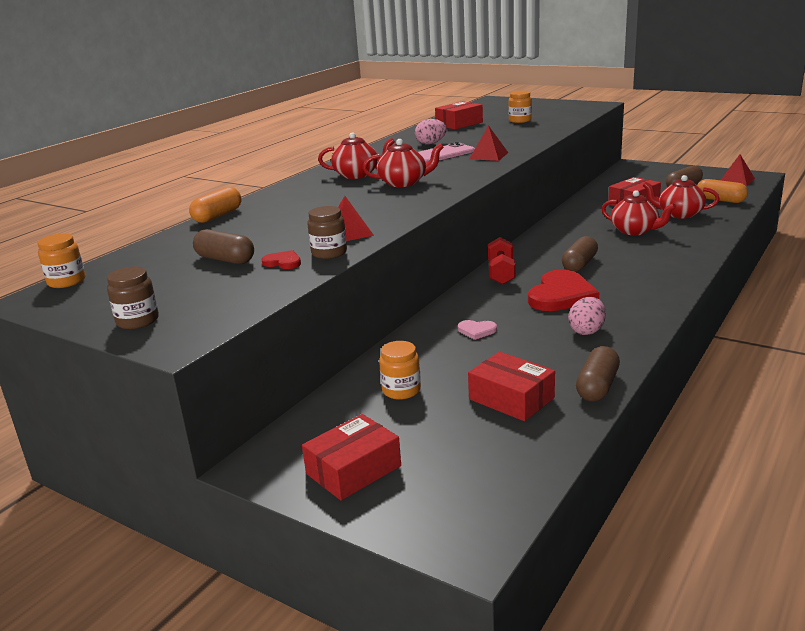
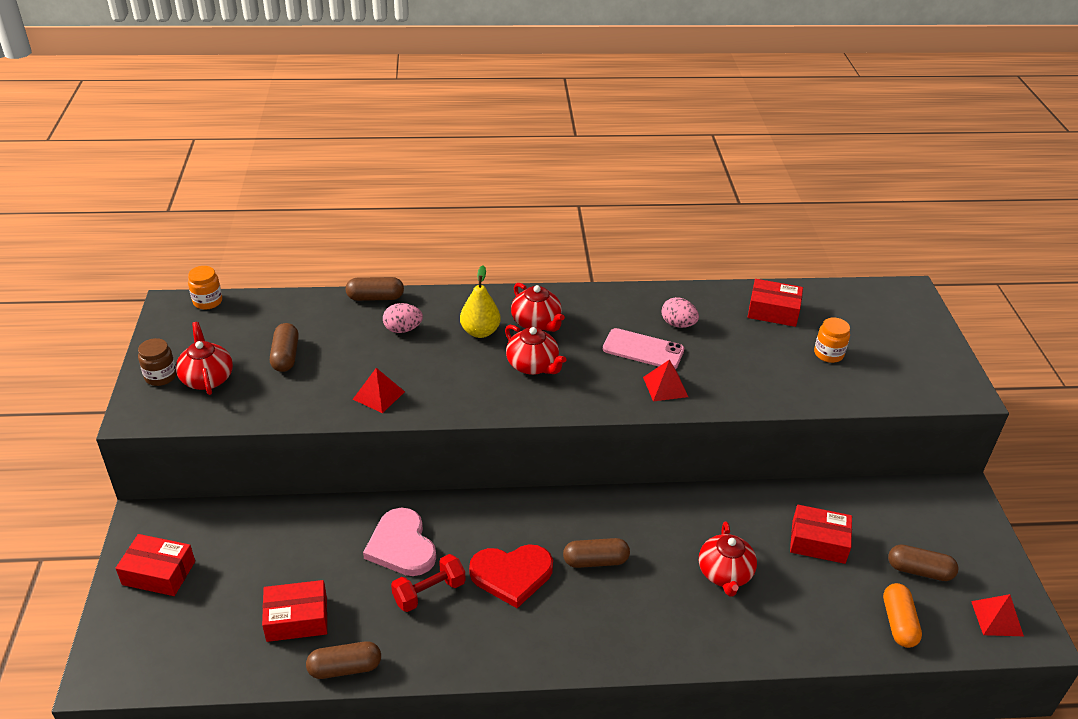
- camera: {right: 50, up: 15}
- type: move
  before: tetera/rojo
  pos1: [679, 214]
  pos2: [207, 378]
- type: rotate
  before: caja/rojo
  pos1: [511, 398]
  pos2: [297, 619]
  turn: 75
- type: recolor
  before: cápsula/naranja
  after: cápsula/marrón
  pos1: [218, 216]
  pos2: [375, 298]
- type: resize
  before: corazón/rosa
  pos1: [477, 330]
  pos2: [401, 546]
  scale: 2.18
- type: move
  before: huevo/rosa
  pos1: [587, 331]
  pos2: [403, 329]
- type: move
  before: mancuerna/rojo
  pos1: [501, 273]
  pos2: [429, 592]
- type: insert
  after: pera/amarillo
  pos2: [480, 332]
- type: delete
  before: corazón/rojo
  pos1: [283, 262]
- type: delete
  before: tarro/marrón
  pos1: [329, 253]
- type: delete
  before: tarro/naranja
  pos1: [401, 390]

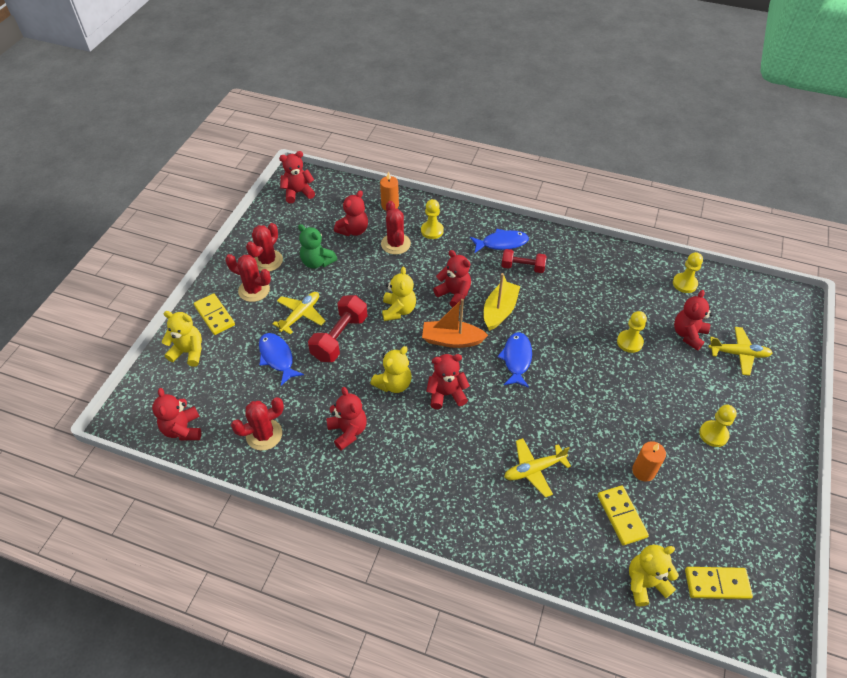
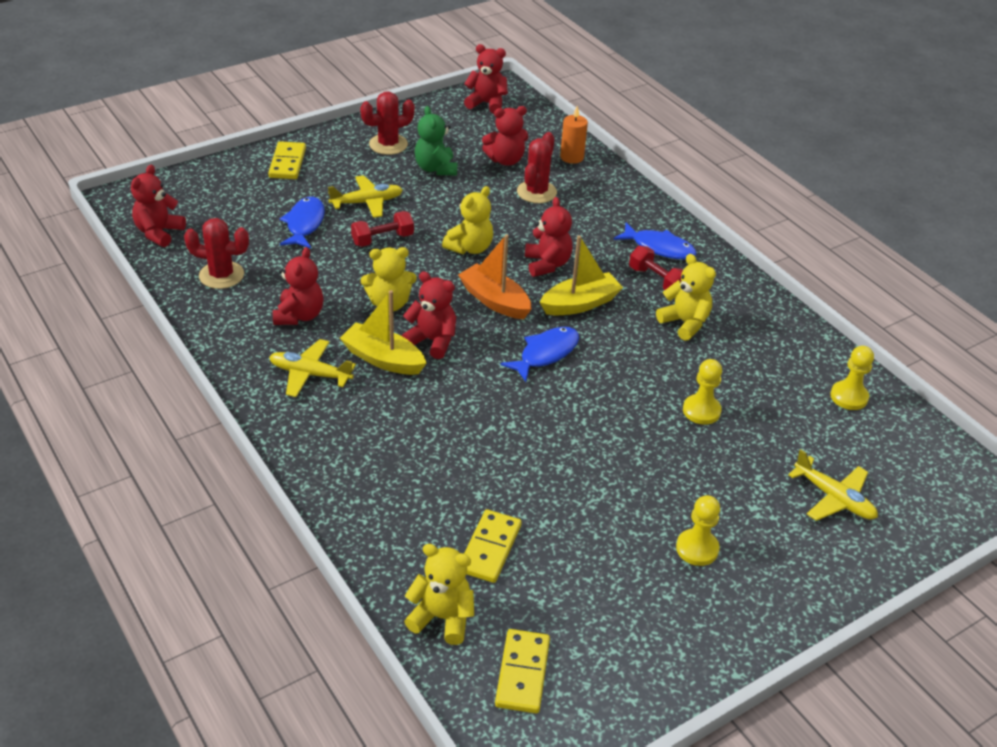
- camera: {right: 35, up: -10}
- type: move
  before: avión/amarillo
  pos1: [534, 470]
  pos2: [310, 374]
- type: insert
  after: barco/amarillo
  pos2: [383, 359]
- type: resize
  before: mancuerna/rojo
  pos1: [339, 337]
  pos2: [382, 239]
  scale: 0.65
- type: rotate
  before: ficha de dominó/amarillo
  pos1: [717, 584]
  pos2: [522, 673]
  turn: 60
- type: move
  before: osito/amarillo
  pos1: [188, 352]
  pos2: [685, 323]
- type: delete
  before: cactus/rojo
  pos1: [254, 290]
- type: delete
  before: peón/amarillo
  pos1: [432, 231]
- type: delete
  before: vela/naranja
  pos1: [643, 471]
- type: delete
  before: osito/rojo
  pos1: [688, 334]

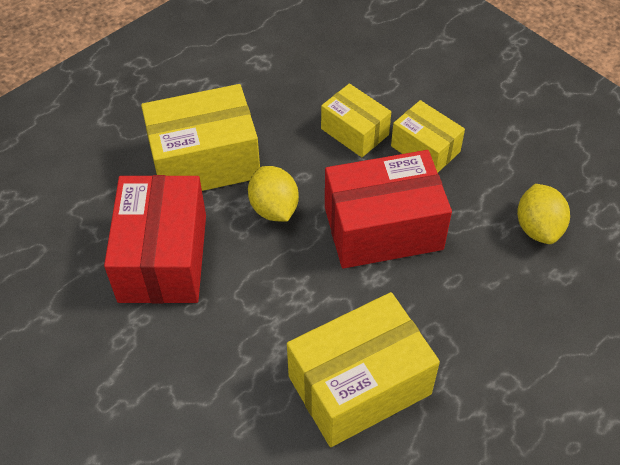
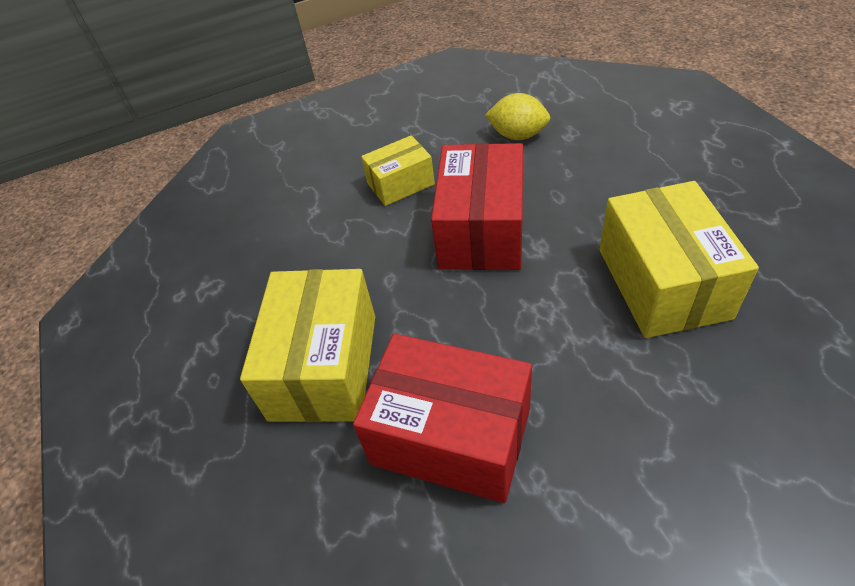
- camera: {right: -65, up: -5}
- type: delete
  before: limón/amarillo
  pos1: [274, 208]
- type: delete
  before: caja/amarillo
  pos1: [355, 132]

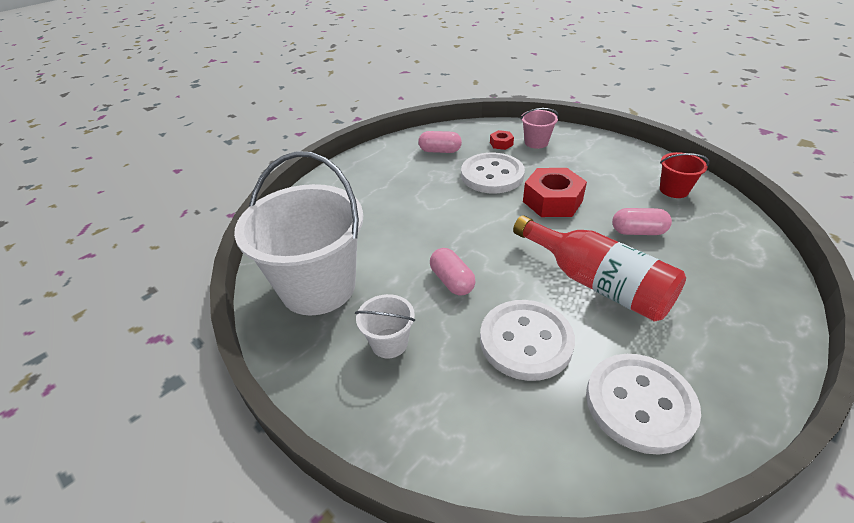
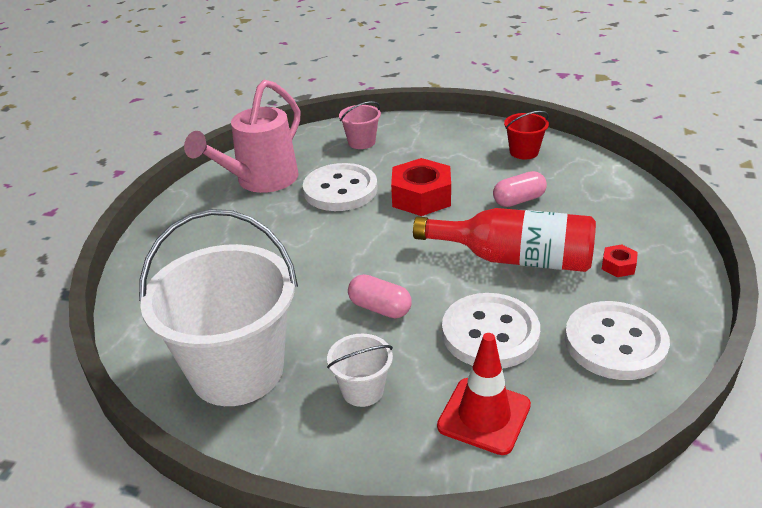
- camera: {right: -30, up: -5}
- type: replace
  before: cápsula/rosa
  after: regadera/rosa
  pos1: [440, 151]
  pos2: [261, 181]
- type: insert
  after: cono de tráfico/rojo
  pos2: [484, 416]
- type: move
  before: tuerca/rojo
  pos1: [501, 144]
  pos2: [618, 266]

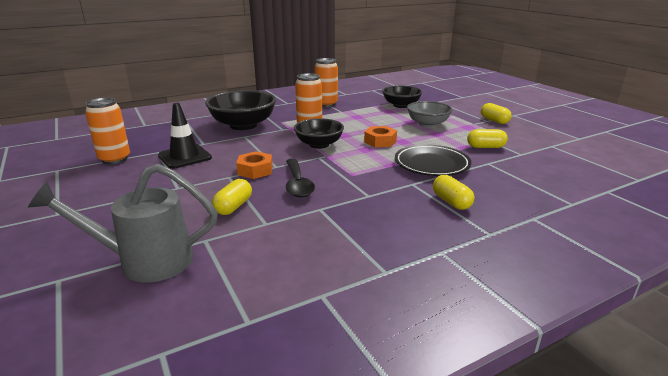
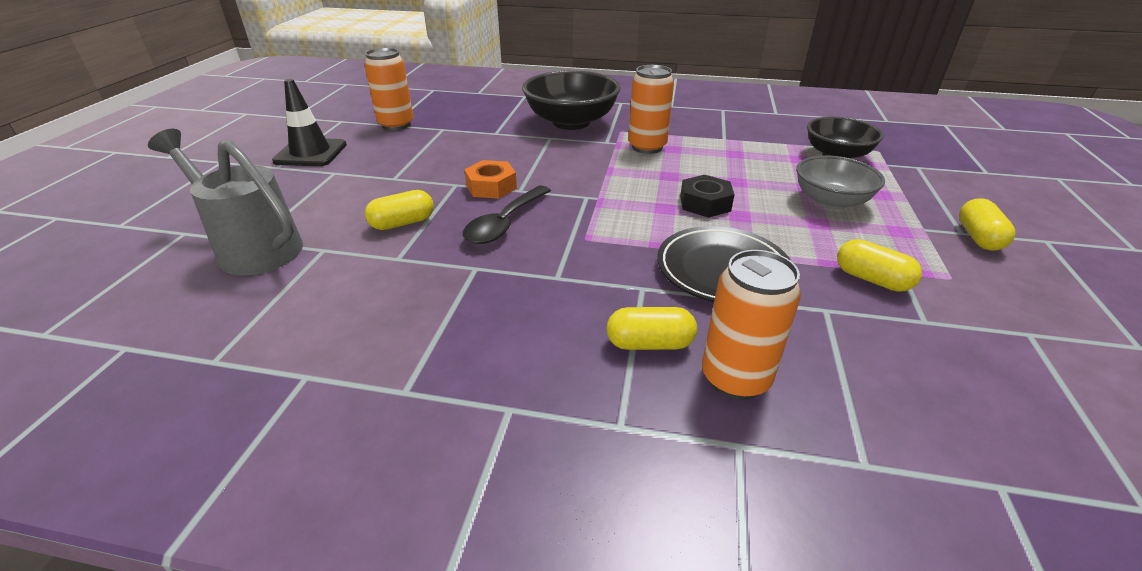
- camera: {right: 40, up: 10}
- type: move
  before: cono de tráfico/negro
  pos1: [185, 157]
  pos2: [310, 153]
- type: rotate
  before: cápsula/amarillo
  pos1: [451, 202]
  pos2: [649, 343]
  turn: 75
- type: recolor
  before: tuerca/naranja
  after: tuerca/negro
  pos1: [380, 141]
  pos2: [705, 203]
- type: move
  before: lata/naranja
  pos1: [326, 104]
  pos2: [735, 379]
- type: delete
  before: cuenco/negro
  pos1: [319, 144]

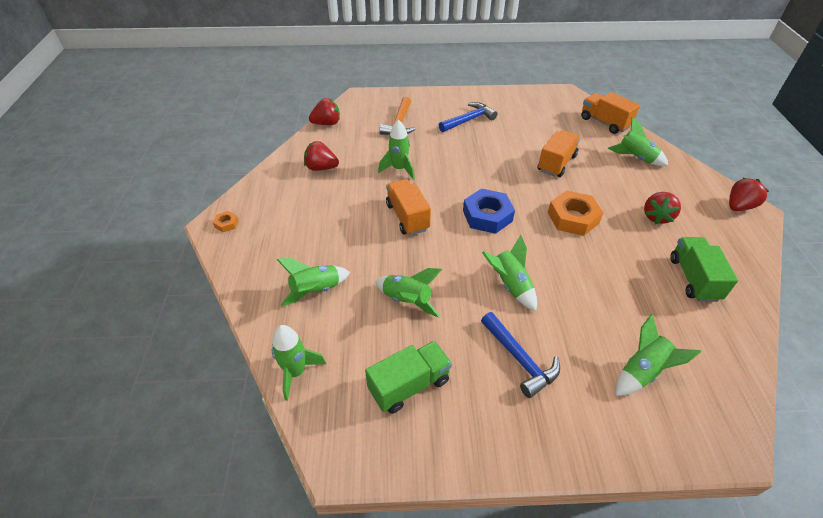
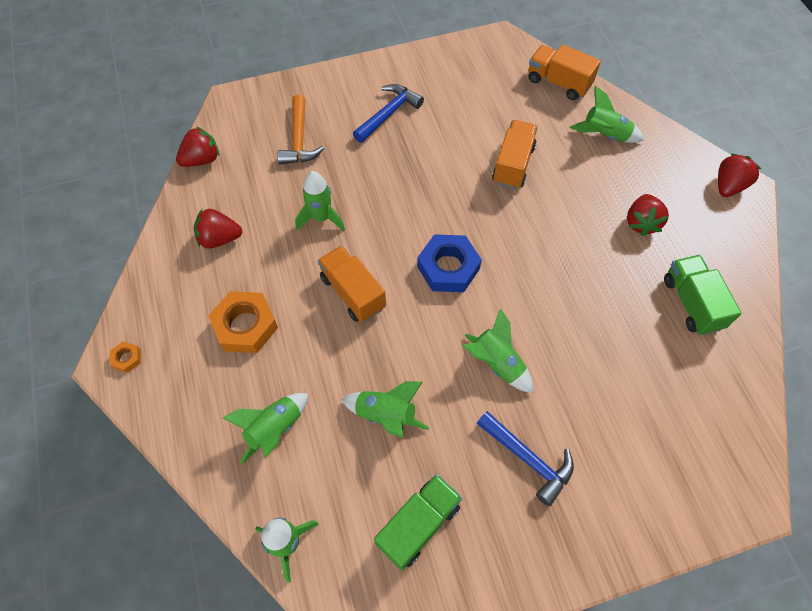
- camera: {right: -15, up: 15}
- type: move
  before: tuerca/naranja
  pos1: [573, 218]
  pos2: [245, 326]
- type: delete
  before: cohete/verde
  pos1: [642, 371]

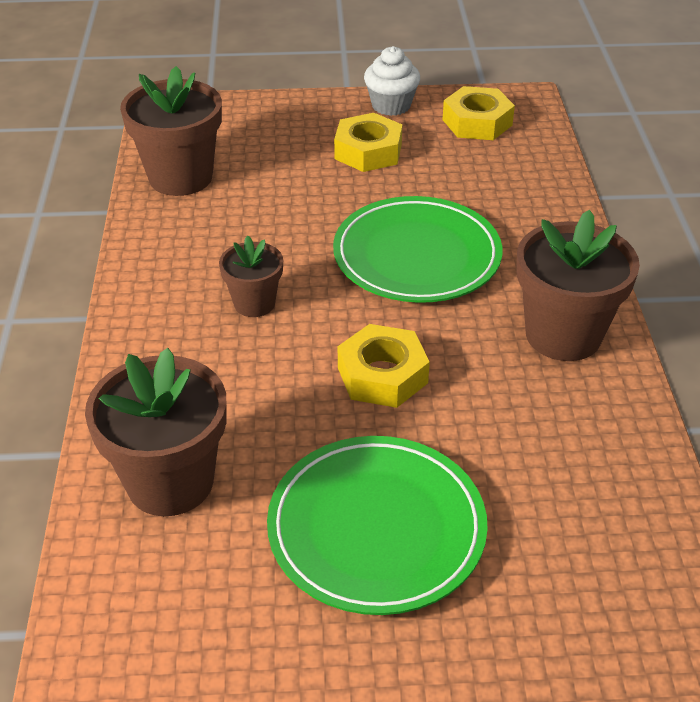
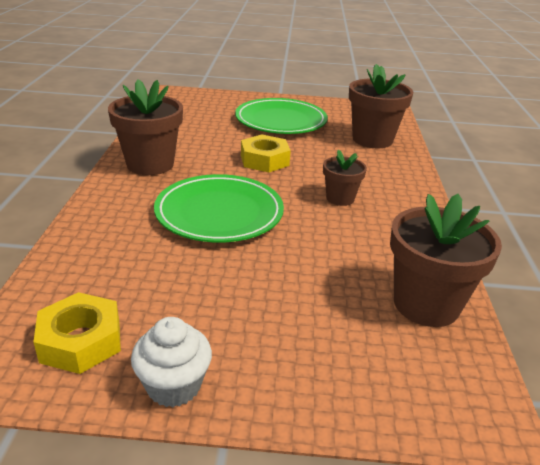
- camera: {right: -175, up: -10}
- type: delete
  before: tuerca/amarillo
  pos1: [368, 151]

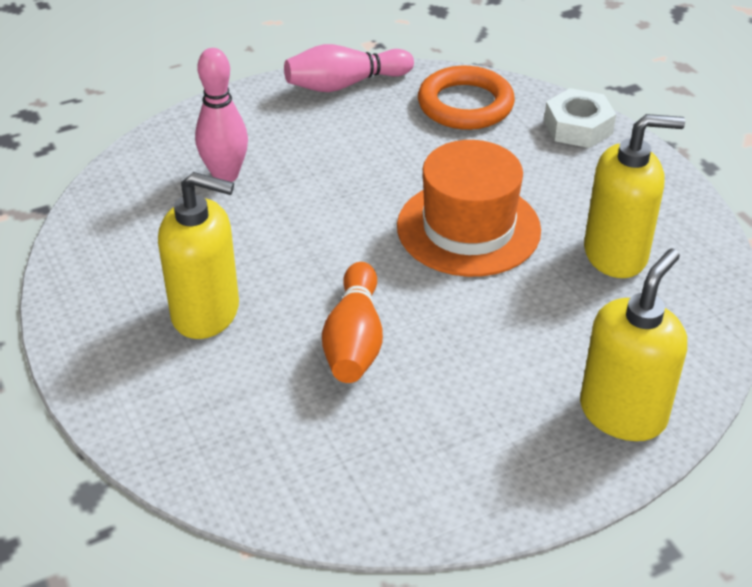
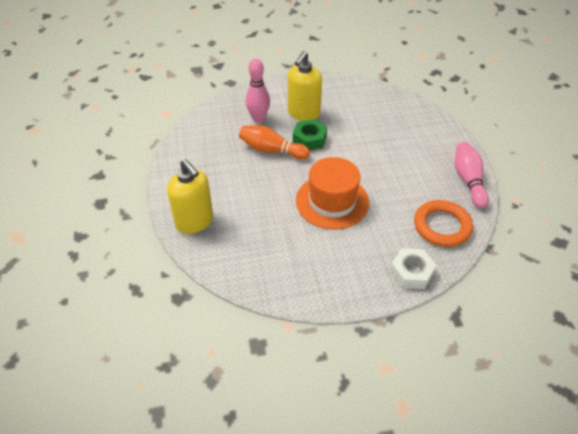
- camera: {right: 105, up: 5}
- type: move
  before: bolo/rosa
  pos1: [225, 175]
  pos2: [258, 118]
- type: insert
  after: tuerca/verde
  pos2: [309, 139]
- type: delete
  before: dispensador de jabón/amarillo
  pos1: [616, 254]

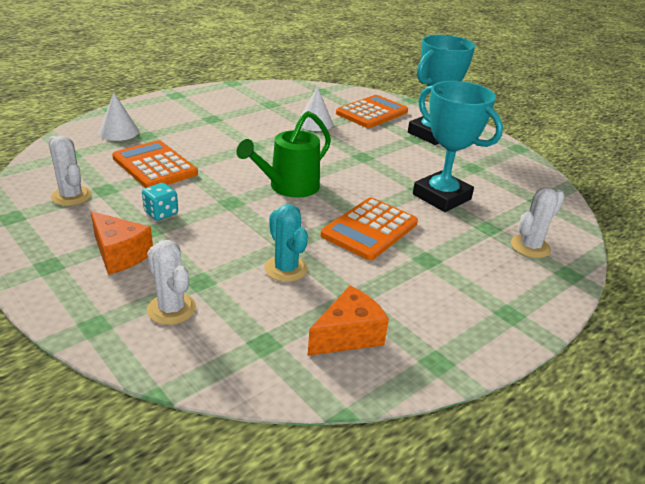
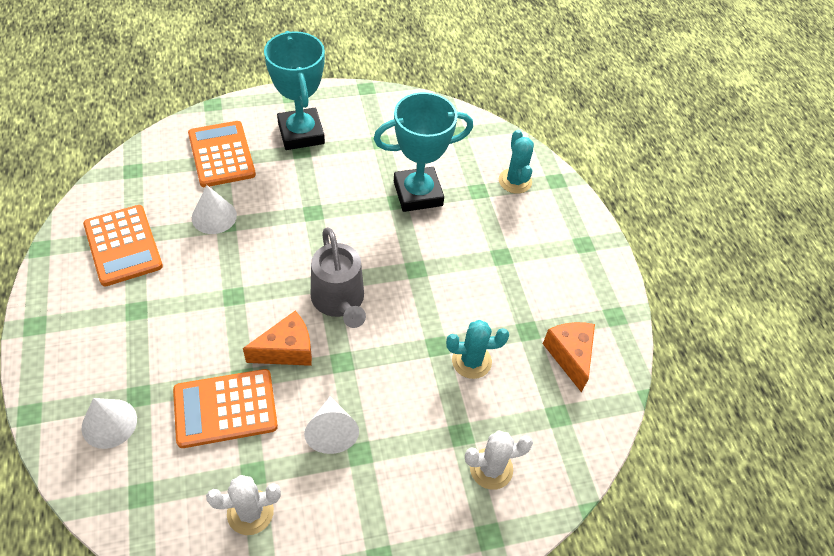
- camera: {right: -65, up: 20}
- type: move
  before: calculadora/naranja
  pos1: [369, 229]
  pos2: [123, 245]
- type: move
  before: queso/naranja
  pos1: [120, 254]
  pos2: [287, 350]
- type: replace
  before: dado/turquesa
  after: cono/blanco
  pos1: [161, 213]
  pos2: [331, 431]
- type: recolor
  before: regadera/verde
  after: regadera/gris
  pos1: [289, 187]
  pos2: [339, 301]
- type: recolor
  before: cactus/blanco
  after: cactus/turquesa
  pos1: [530, 247]
  pos2: [515, 181]

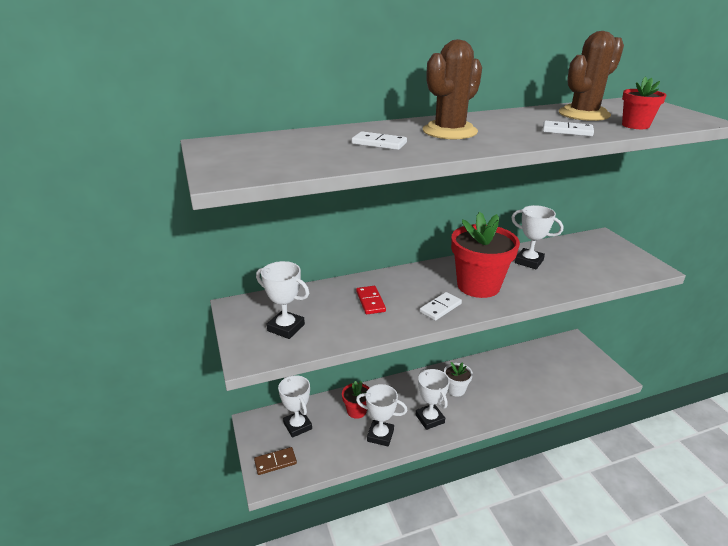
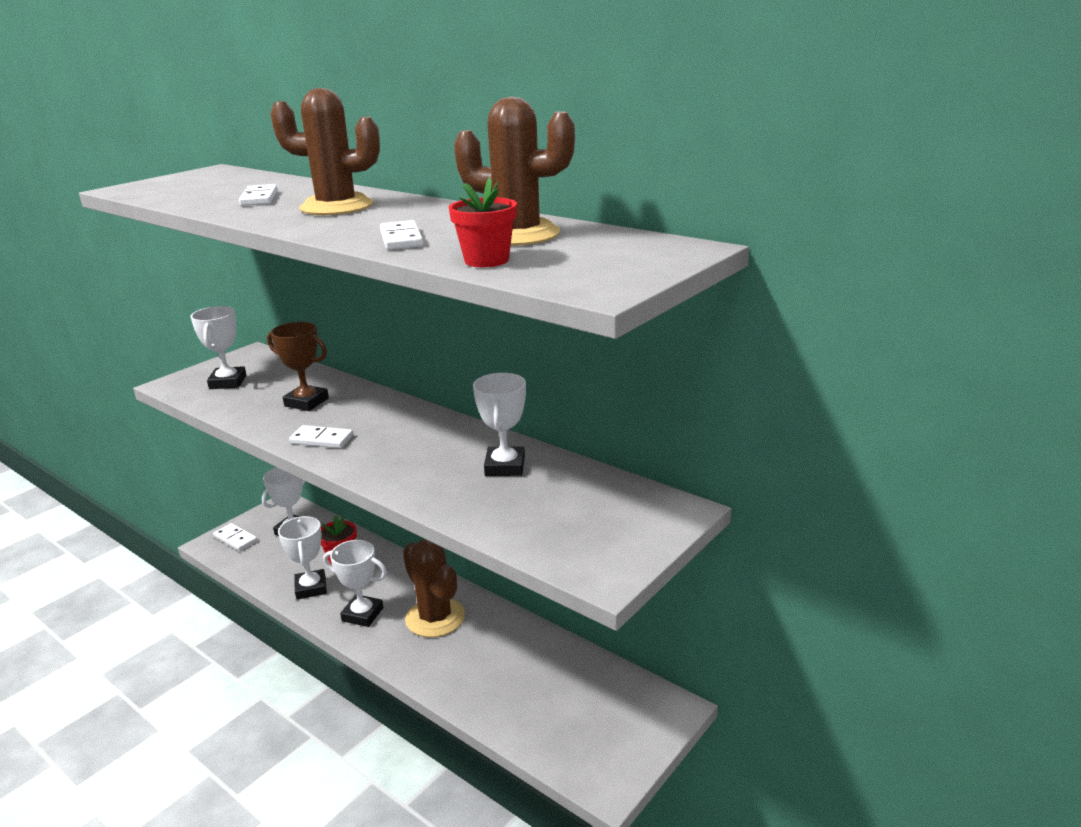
- camera: {right: 60, up: -5}
- type: recolor
  before: ficha de dominó/marrón
  after: ficha de dominó/blanco
  pos1: [275, 462]
  pos2: [235, 539]
- type: replace
  before: ficha de dominó/rojo
  after: trofeo/marrón
  pos1: [370, 301]
  pos2: [306, 402]
- type: rotate
  before: trofeo/blanco
  pos1: [429, 419]
  pos2: [362, 614]
  turn: 75
- type: replace
  before: maceta/blanco
  after: cactus/marrón
  pos1: [456, 389]
  pos2: [435, 618]
- type: delete
  before: maceta/rojo
  pos1: [478, 286]

